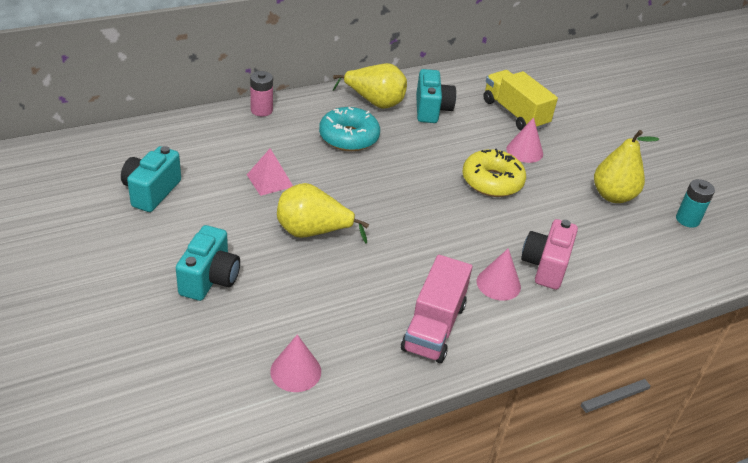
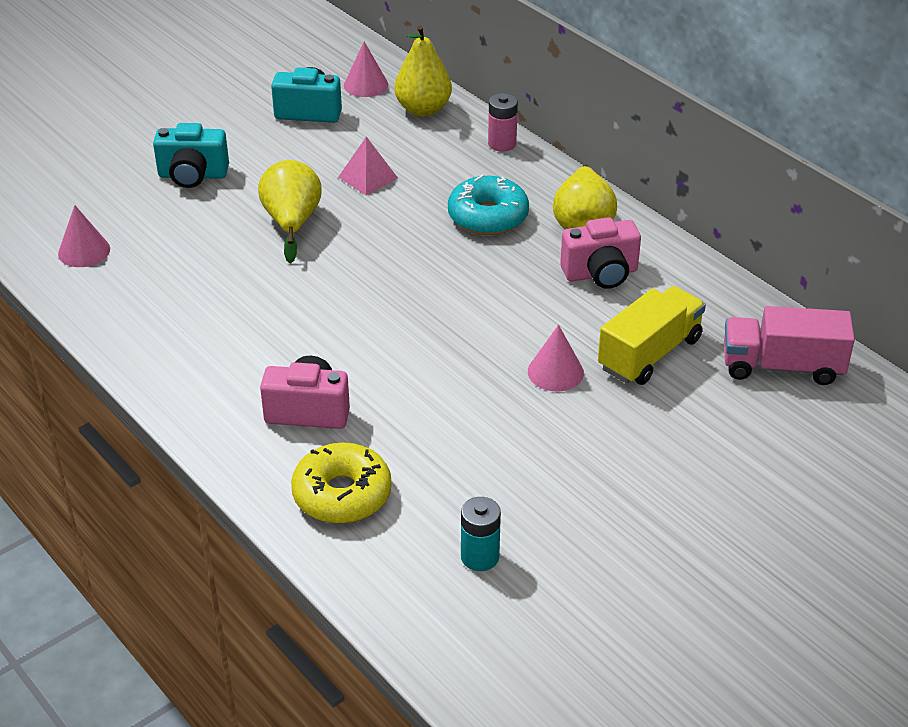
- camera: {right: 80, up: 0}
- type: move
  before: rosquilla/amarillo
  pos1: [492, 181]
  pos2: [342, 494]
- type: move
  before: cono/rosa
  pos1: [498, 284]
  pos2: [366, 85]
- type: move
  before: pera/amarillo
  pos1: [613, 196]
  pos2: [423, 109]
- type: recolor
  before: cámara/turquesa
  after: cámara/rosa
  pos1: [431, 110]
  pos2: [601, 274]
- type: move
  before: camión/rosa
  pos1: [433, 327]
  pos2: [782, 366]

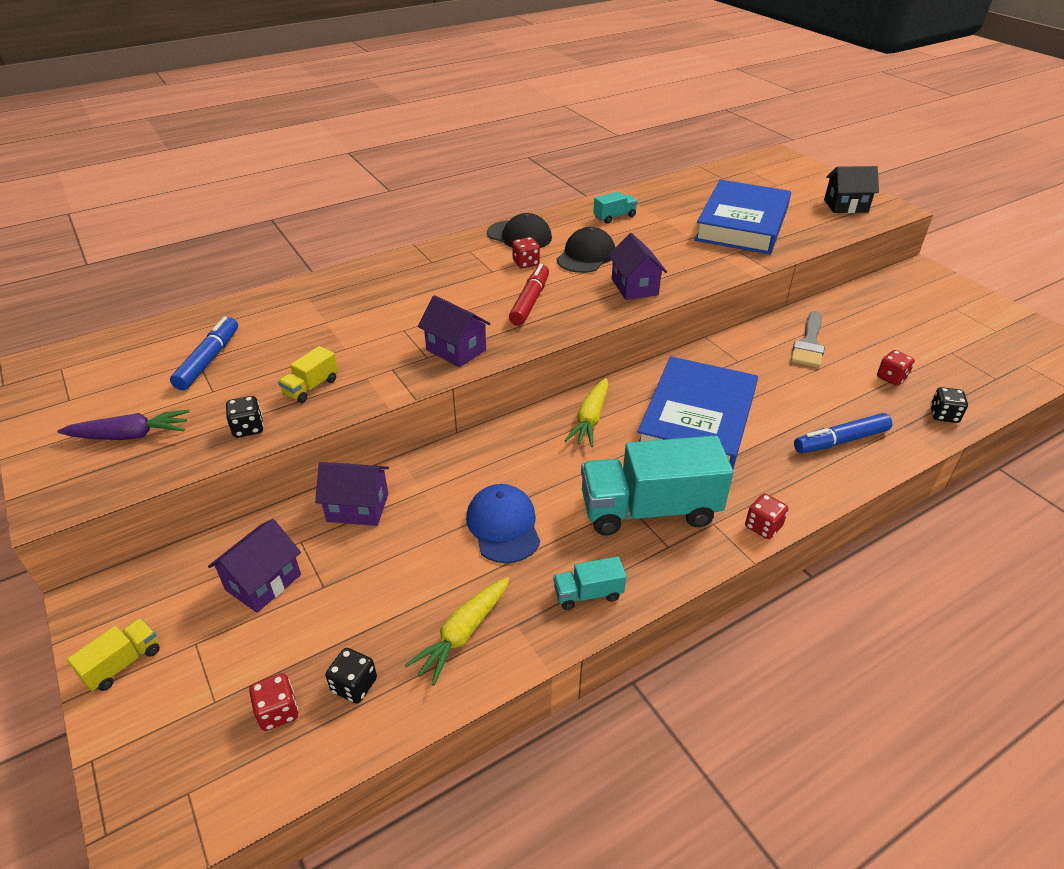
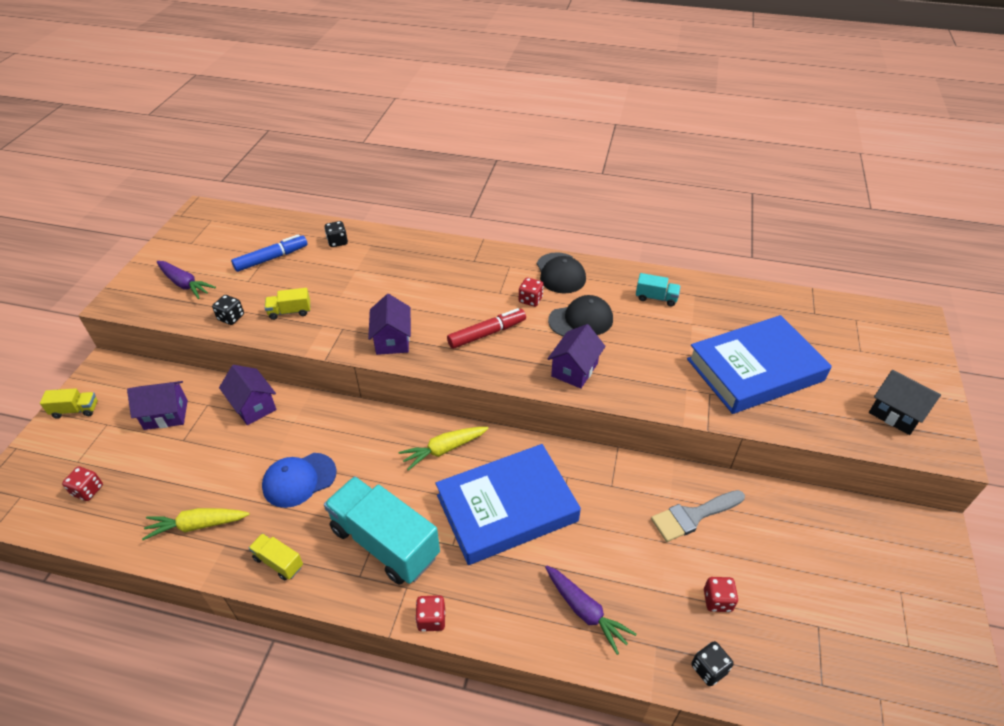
- camera: {right: 45, up: 5}
- type: recolor
  before: camión/turquesa
  after: camión/amarillo
  pos1: [588, 594]
  pos2: [278, 562]
- type: rotate
  before: gorra/azul
  pos1: [503, 526]
  pos2: [299, 480]
  turn: -150
- type: move
  before: dado/negro
  pos1: [354, 685]
  pos2: [337, 242]
- type: replace
  before: rotulador/azul
  after: zanahoria/morado
  pos1: [841, 441]
  pos2: [585, 612]

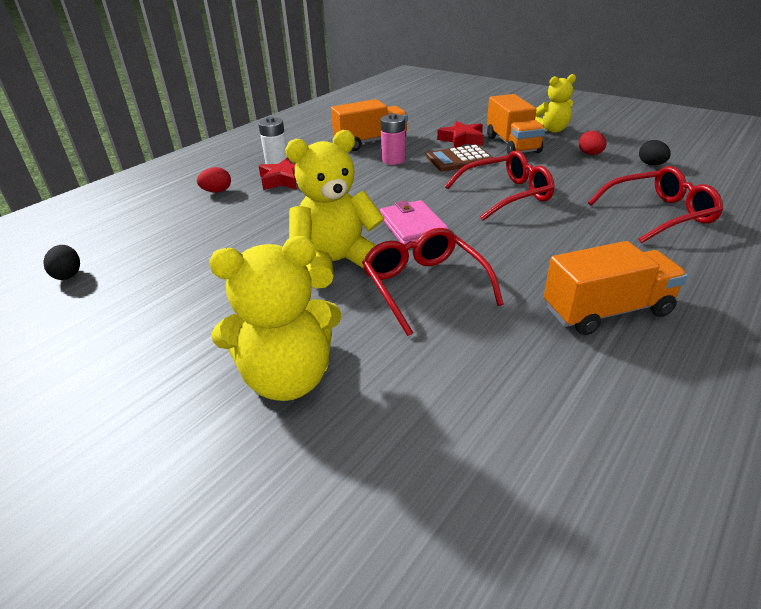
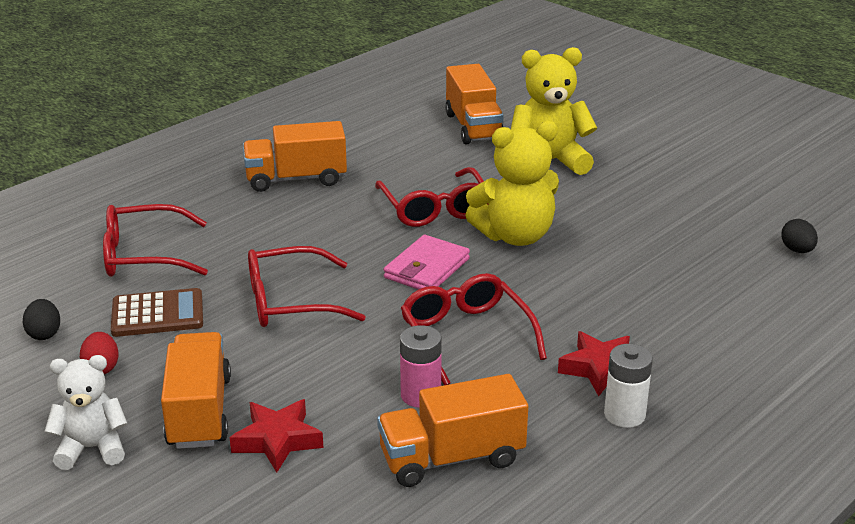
- camera: {right: -175, up: -5}
- type: recolor
  before: osito/amarillo
  after: osito/blanco
  pos1: [551, 130]
  pos2: [92, 448]
- type: move
  before: calculadora/marrón
  pos1: [459, 159]
  pos2: [157, 314]
- type: rotate
  before: cartera/rosa
  pos1: [413, 226]
  pos2: [426, 268]
  turn: 45
- type: insert
  after: gafas/rojo
  pos2: [466, 336]
- type: insert
  after: camión/naranja
  pos2: [473, 127]
- type: delete
  before: huevo/rojo
  pos1: [217, 191]

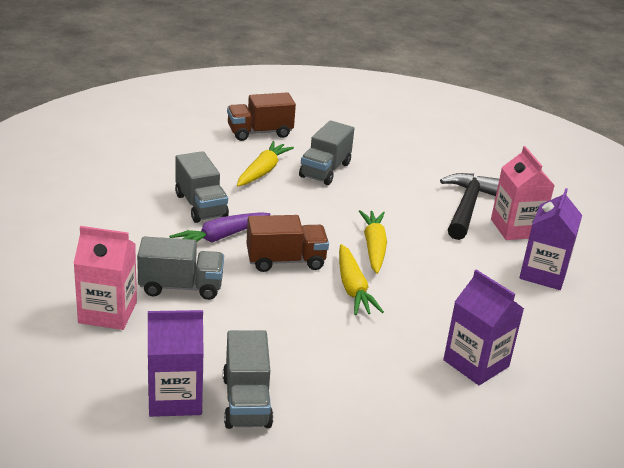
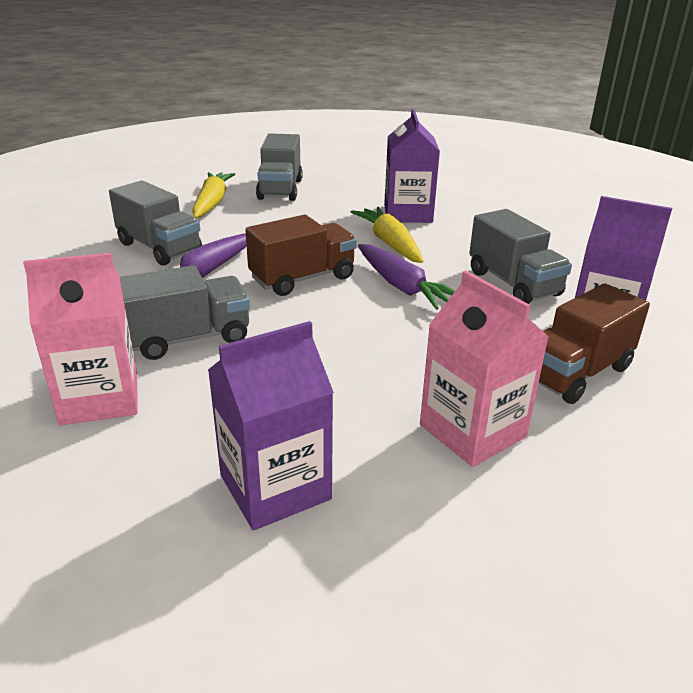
- camera: {right: -20, up: 0}
- type: recolor
  before: zanahoria/amarillo
  after: zanahoria/morado
  pos1: [353, 288]
  pos2: [402, 286]
- type: move
  before: cartón de leche/morado
  pos1: [543, 273]
  pos2: [408, 213]
- type: move
  before: cartón de leche/rosa
  pos1: [515, 228]
  pos2: [472, 431]
- type: move
  before: camión/gris
  pos1: [247, 401]
  pos2: [514, 283]
- type: move
  before: camión/marrón
  pos1: [260, 132]
  pos2: [576, 373]
- type: delete
  before: martillo/negro
  pos1: [467, 206]

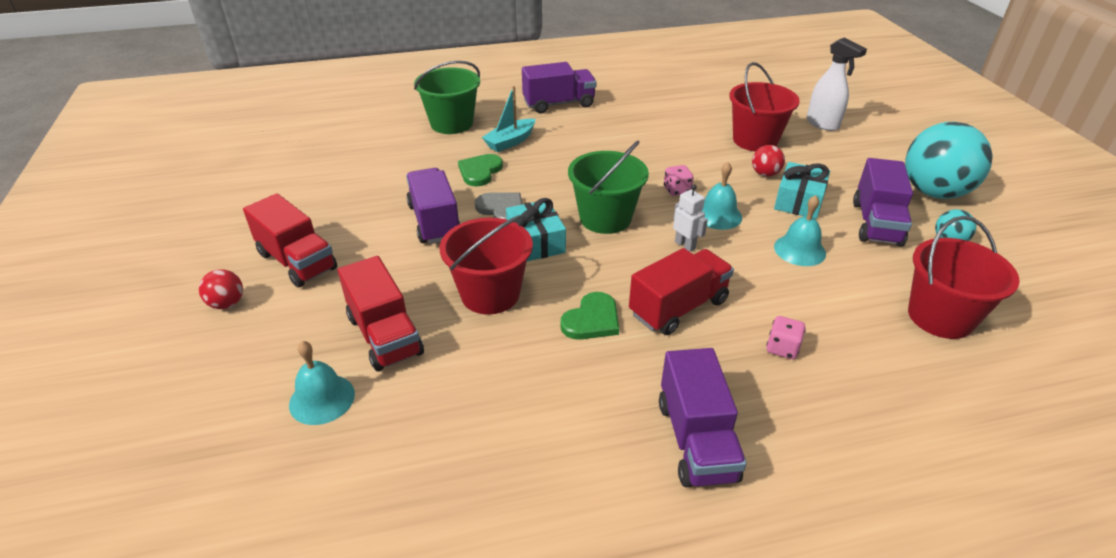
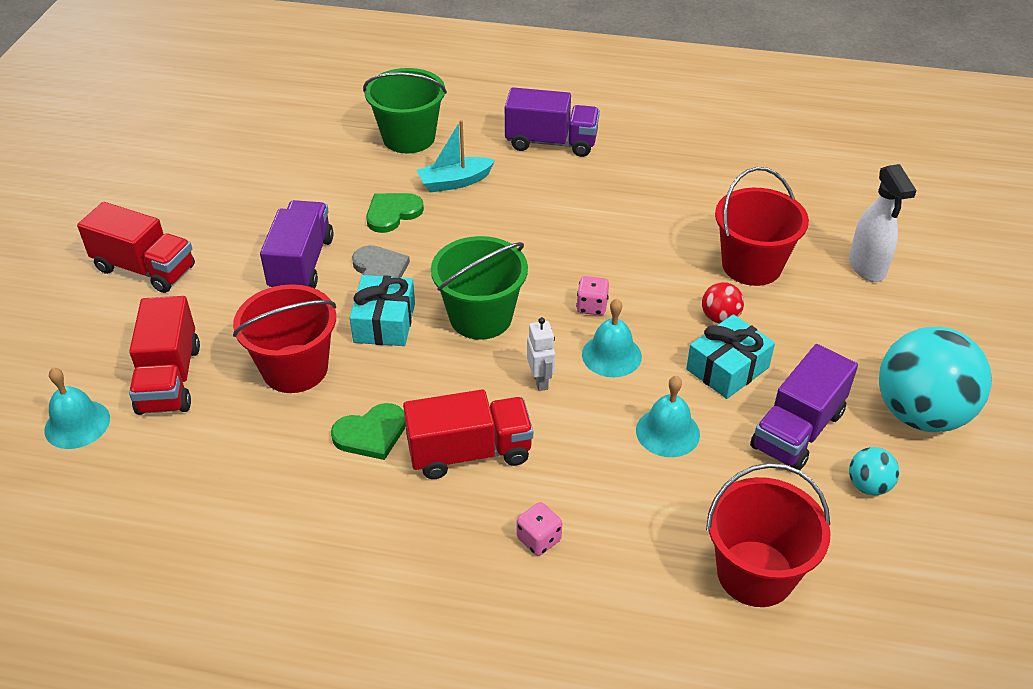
- camera: {right: 25, up: 5}
- type: rotate
  before: camión/rojo
  pos1: [297, 261]
  pos2: [145, 269]
  turn: -45
- type: delete
  before: pelota/rojo
  pos1: [227, 304]
- type: delete
  before: camión/morado
  pos1: [696, 440]

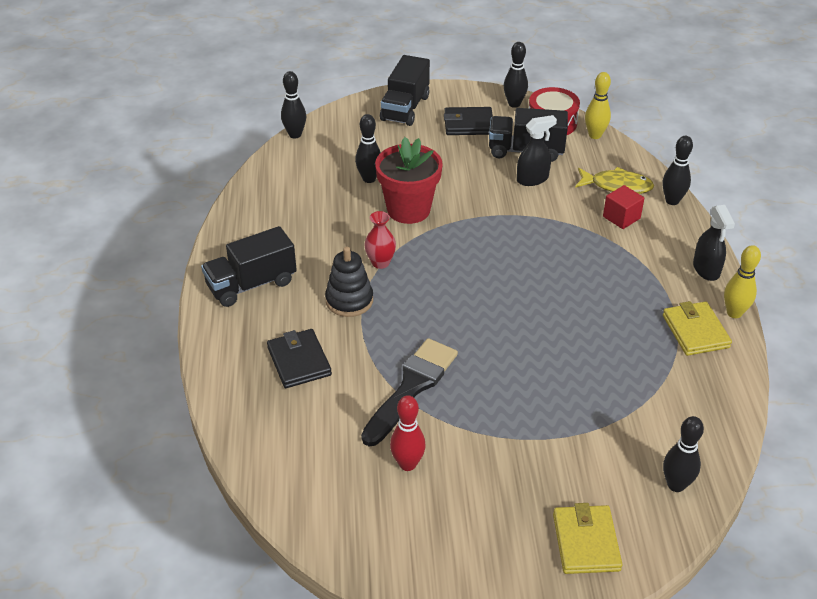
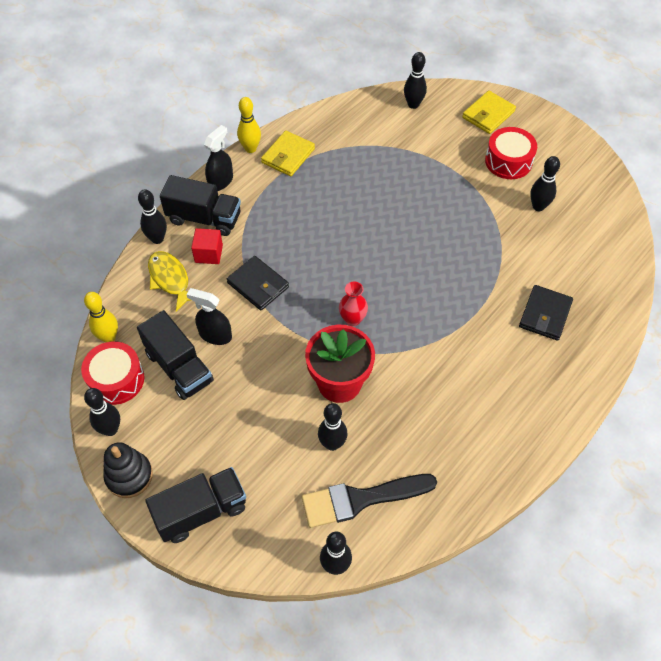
- camera: {right: -135, up: 15}
- type: move
  before: juguete apilable/negro
  pos1: [349, 300]
  pos2: [129, 476]
- type: move
  before: camión/negro
  pos1: [251, 284]
  pos2: [204, 218]
- type: move
  before: cartera/negro
  pos1: [468, 124]
  pos2: [258, 285]
- type: move
  before: pincel/negro
  pos1: [411, 388]
  pos2: [361, 499]
- type: move
  before: florero/rojo
  pos1: [380, 263]
  pos2: [352, 319]
- type: insert
  after: tambor/rojo
  pos2: [508, 161]
- type: recolor
  before: bolo/rojo
  after: bolo/negro
  pos1: [407, 464]
  pos2: [538, 206]

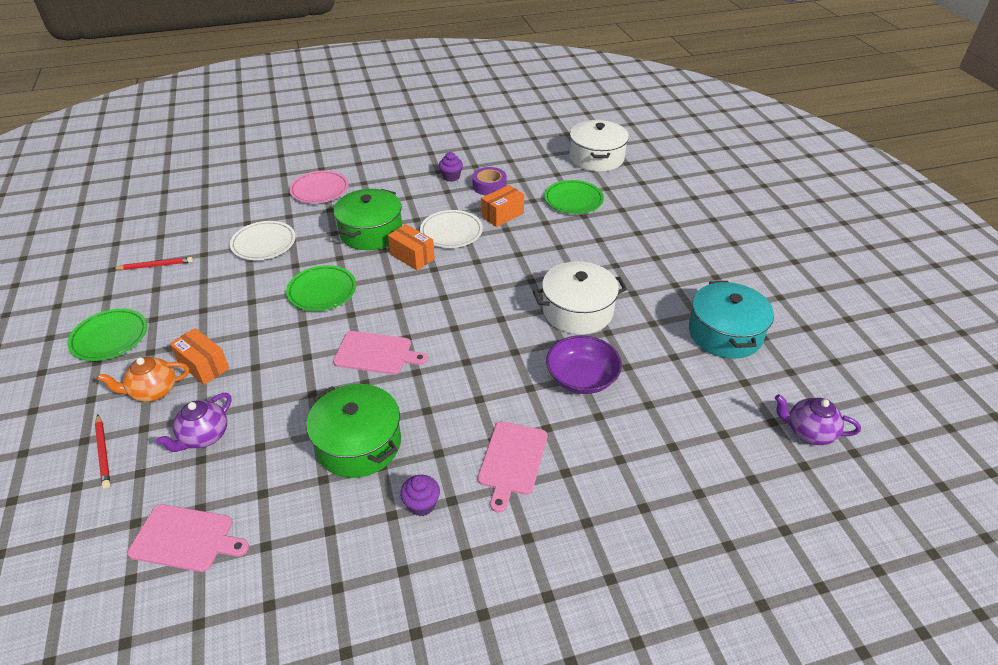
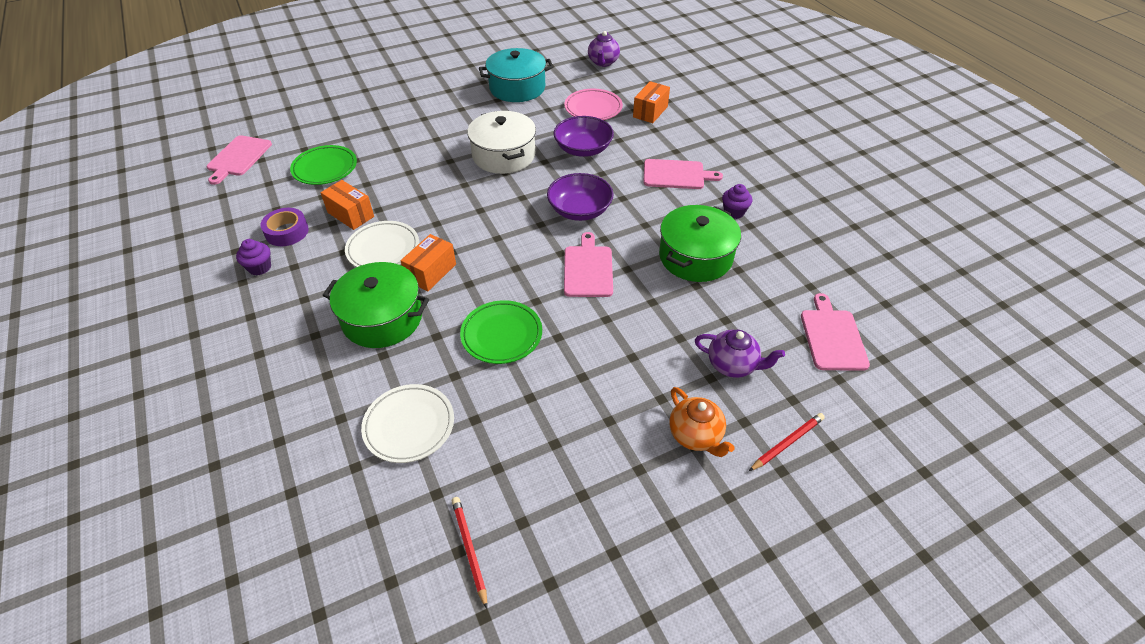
- camera: {right: -100, up: 5}
- type: replace
  before: olla/blanco
  after: tabla de cortar/rosa
  pos1: [596, 158]
  pos2: [238, 157]
- type: insert
  after: cuenco/morado
  pos2: [580, 210]
- type: move
  before: plato/rosa
  pos1: [319, 190]
  pos2: [593, 108]
- type: move
  before: caja/naranja
  pos1: [203, 366]
  pos2: [650, 112]
- type: delete
  before: plato/verde
  pos1: [110, 338]

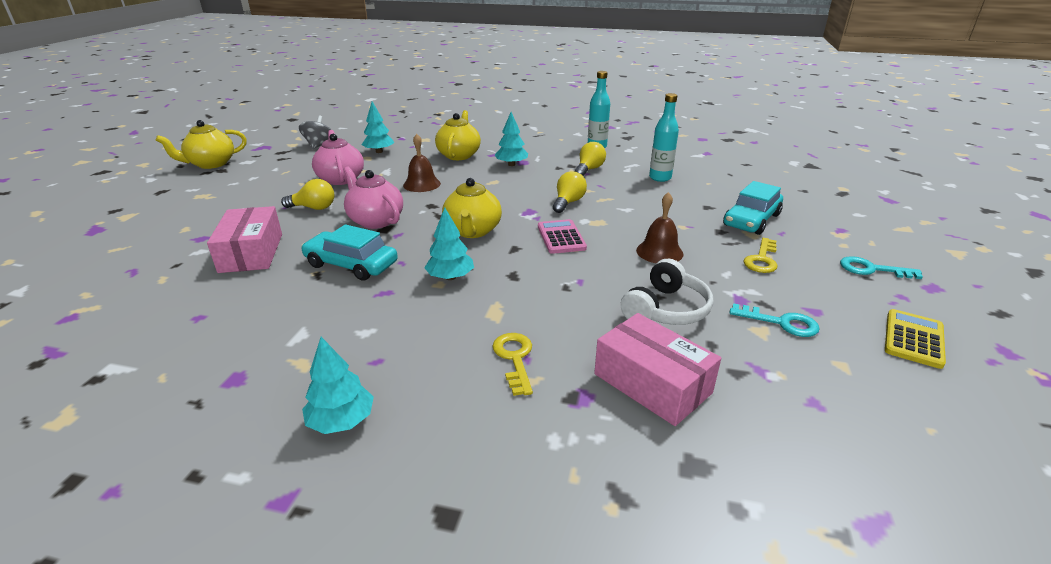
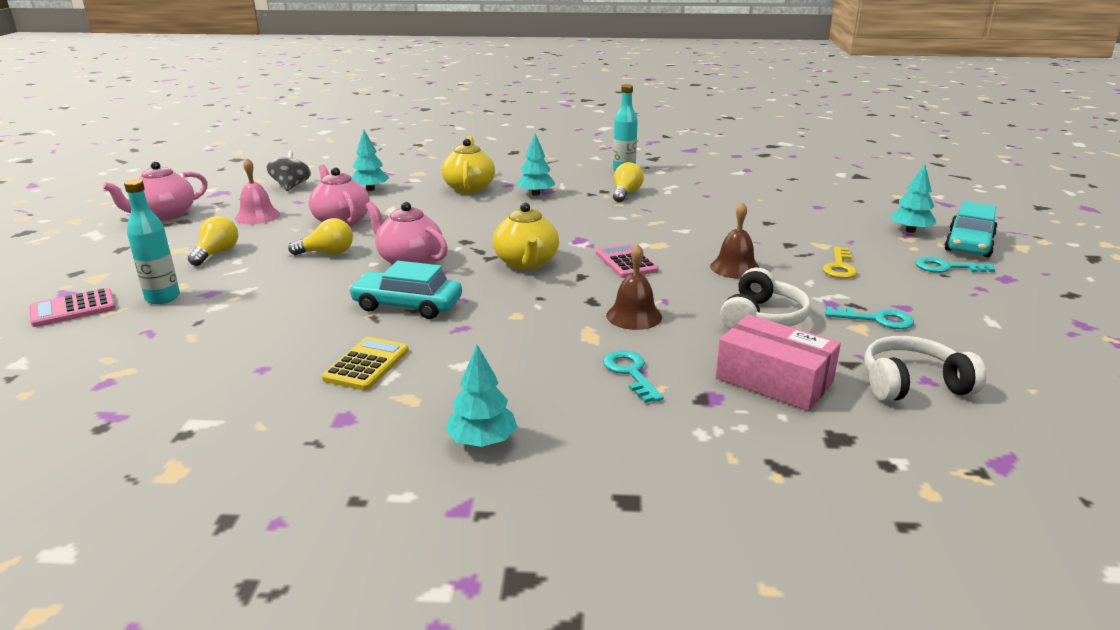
- camera: {right: -10, up: -5}
- type: insert
  after: calculadora/rosa
  pos2: [73, 309]
- type: recolor
  before: tetera/amarillo
  after: tetera/rosa
  pos1: [211, 164]
  pos2: [165, 215]
- type: move
  before: botella/turquesa
  pos1: [660, 178]
  pos2: [163, 298]
- type: move
  before: bombilla/amarillo
  pos1: [568, 202]
  pos2: [217, 253]
- type: insert
  after: campana/rosa
  pos2: [257, 216]
- type: move
  before: calculadora/amarillo
  pos1: [913, 339]
  pos2: [366, 364]
- type: recolor
  before: llave/amarillo
  after: llave/turquesa
  pos1: [514, 358]
  pos2: [630, 373]
- type: move
  before: campana/marrón
  pos1: [422, 184]
  pos2: [634, 316]
- type: insert
  after: auriculares/blanco
  pos2: [912, 384]
- type: move
  before: árbol/turquesa
  pos1: [450, 277]
  pos2: [910, 230]
- type: move
  before: coche/turquesa
  pos1: [751, 220]
  pos2: [969, 243]
- type: delete
  before: caja/rosa
  pos1: [251, 253]

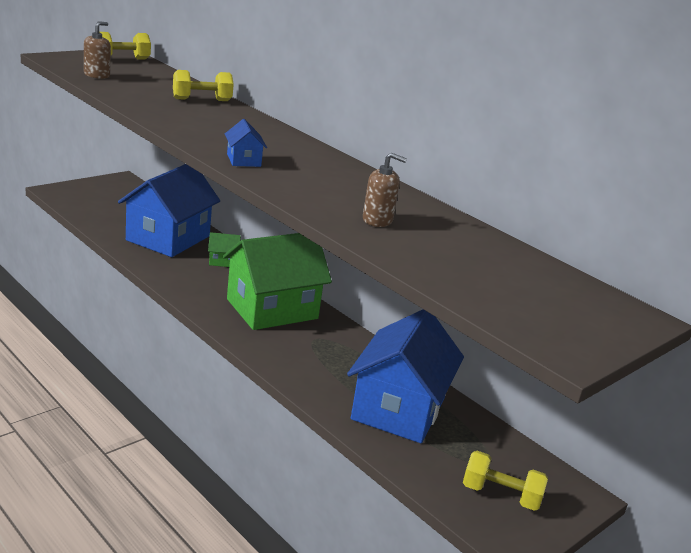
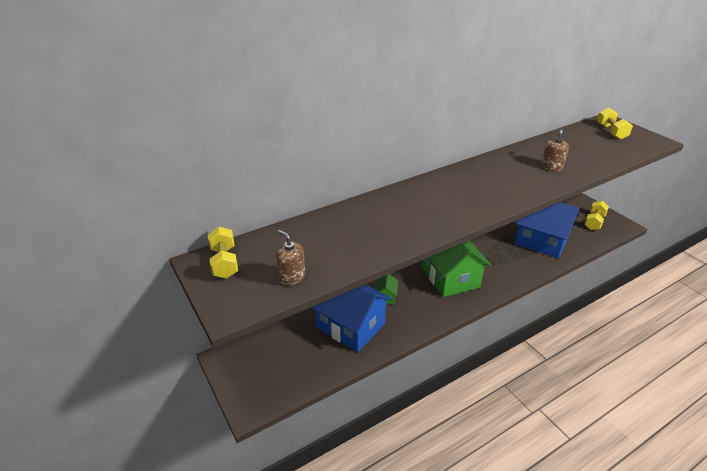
- camera: {right: -75, up: 10}
- type: move
  before: mancuerna/amarillo
  pos1: [202, 100]
  pos2: [611, 132]
- type: delete
  before: casa/azul
  pos1: [243, 160]

